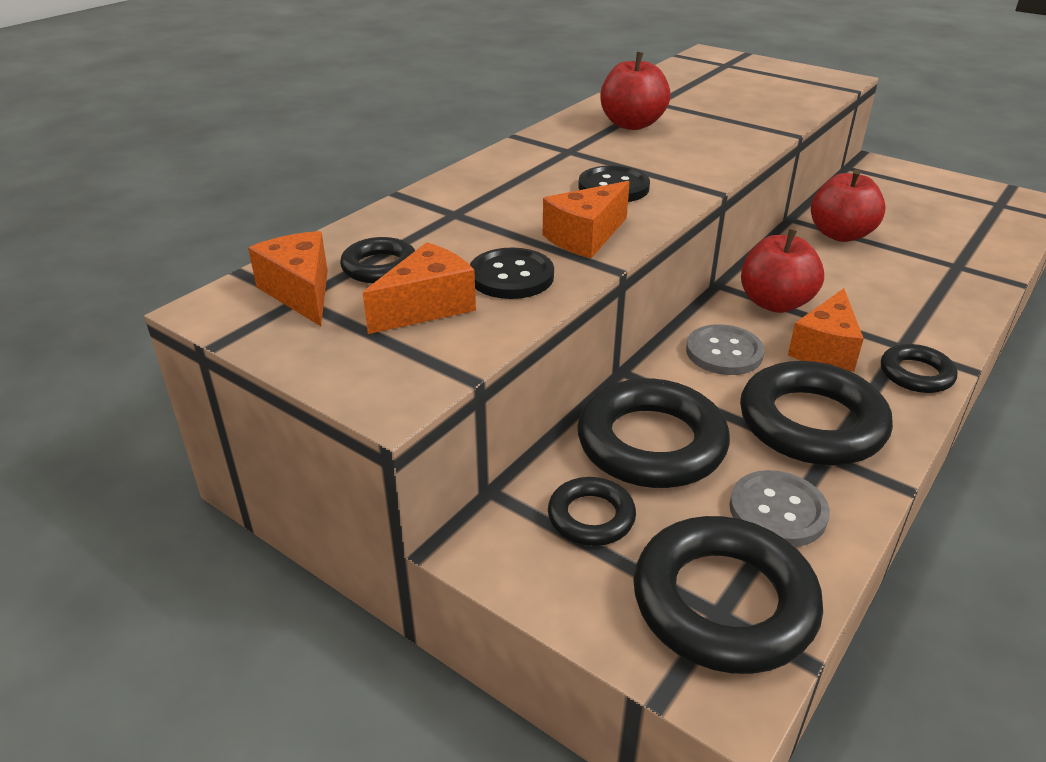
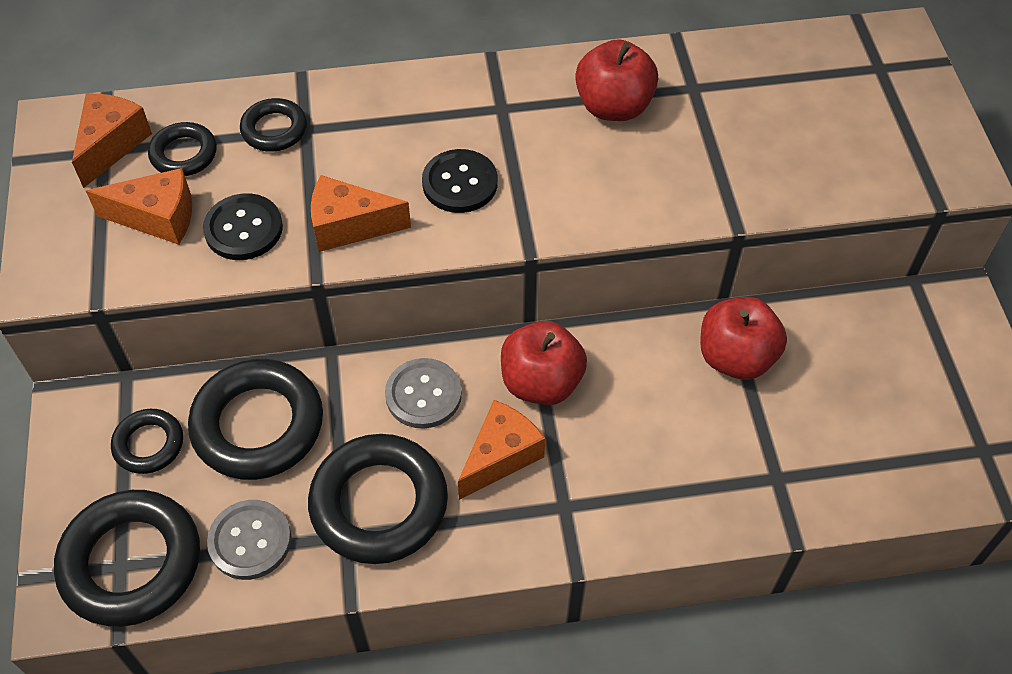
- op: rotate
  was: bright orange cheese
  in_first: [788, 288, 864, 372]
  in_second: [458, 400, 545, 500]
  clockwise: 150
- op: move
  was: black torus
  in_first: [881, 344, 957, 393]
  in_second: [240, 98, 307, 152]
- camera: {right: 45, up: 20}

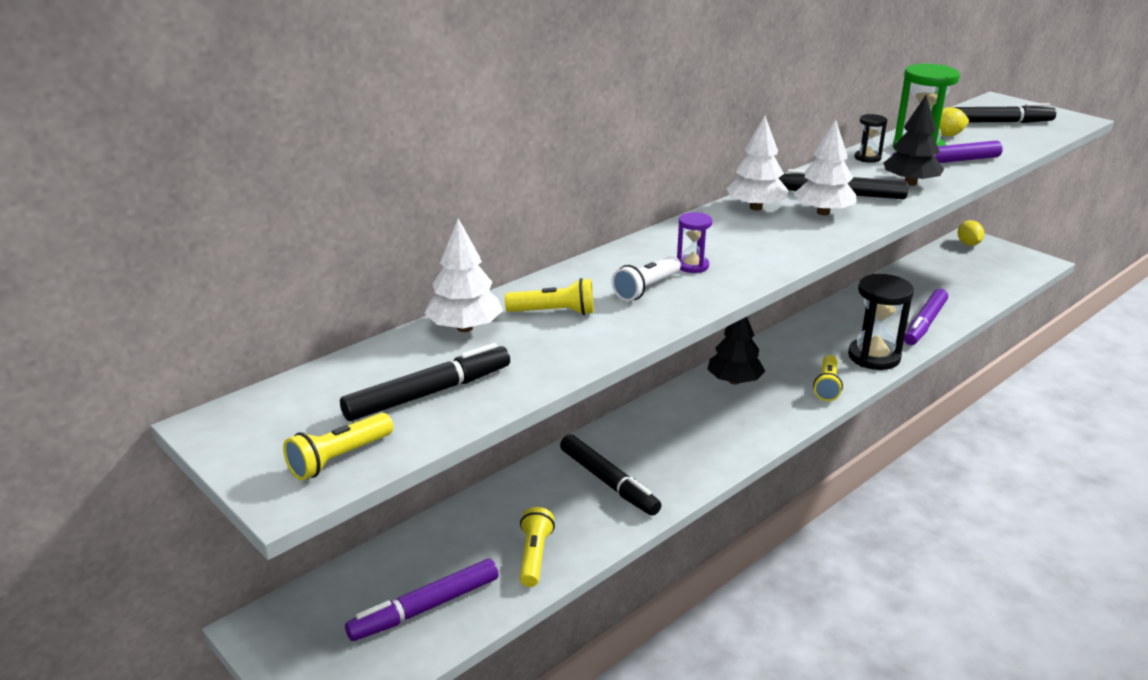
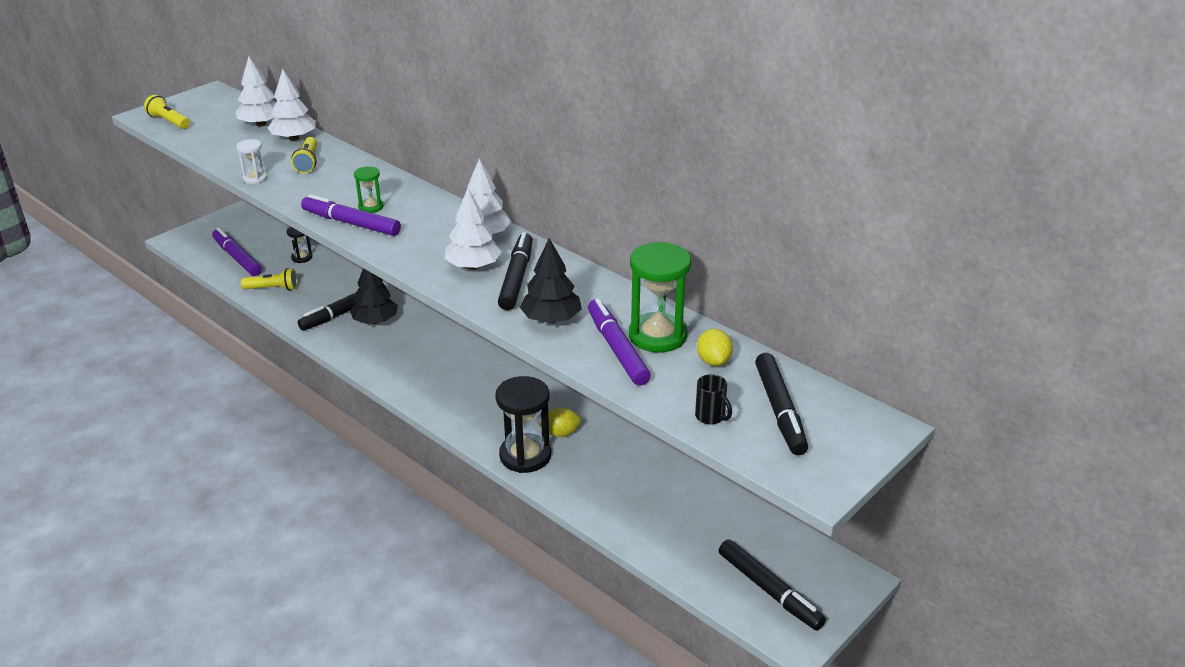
- op: move
  was: black marker pen
  in_first: [340, 343, 510, 421]
  in_second: [719, 539, 826, 630]
- op: delete
  was: pure white flashlight
  in_first: [612, 256, 681, 301]
- op: recolor
  was: purple sand timer
  now: emerald sand timer
  in_first: [677, 212, 712, 273]
  in_second: [354, 166, 384, 213]
- op: move
  was: black tree
  in_first: [707, 317, 765, 385]
  in_second: [350, 268, 398, 324]
- op: delete
  was: golden flashlight
  in_first: [813, 355, 843, 401]
- op: move
  was: black sand timer
  in_first: [855, 114, 887, 163]
  in_second: [287, 226, 313, 263]
- op: move
  was: purple marker pen
  in_first: [904, 289, 948, 345]
  in_second: [301, 194, 401, 236]
- op: move
  was: golden lemon
  in_first: [957, 220, 984, 246]
  in_second: [539, 407, 581, 437]
- op: insert
  now: pure white tree
  in_second: [235, 56, 275, 127]
- op: insert
  now: pure white sand timer
  in_second: [236, 139, 268, 184]
- op: insert
  now: black coffee mug
  in_second: [695, 374, 732, 425]
- camera: {right: 85, up: 5}

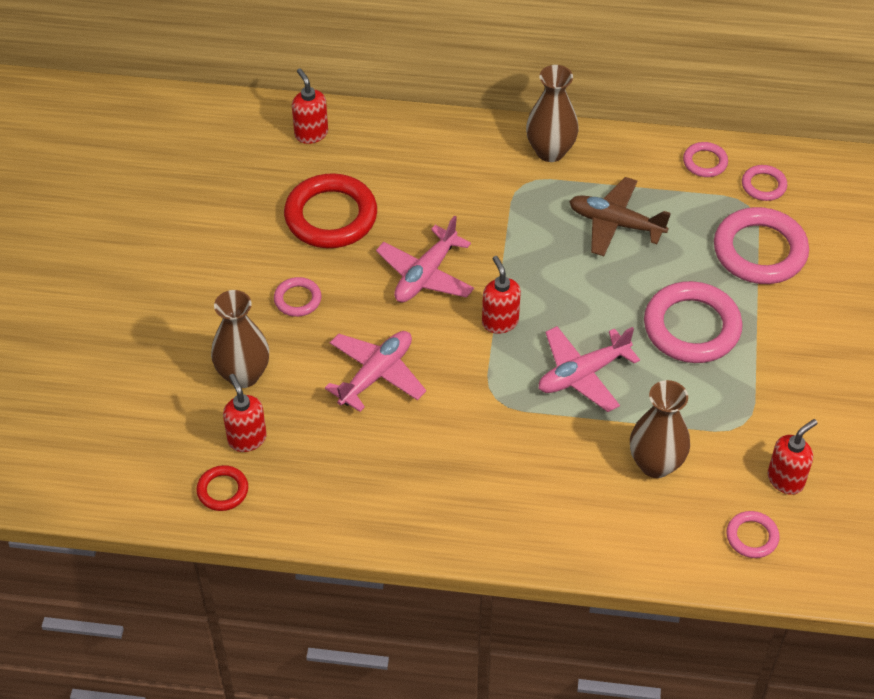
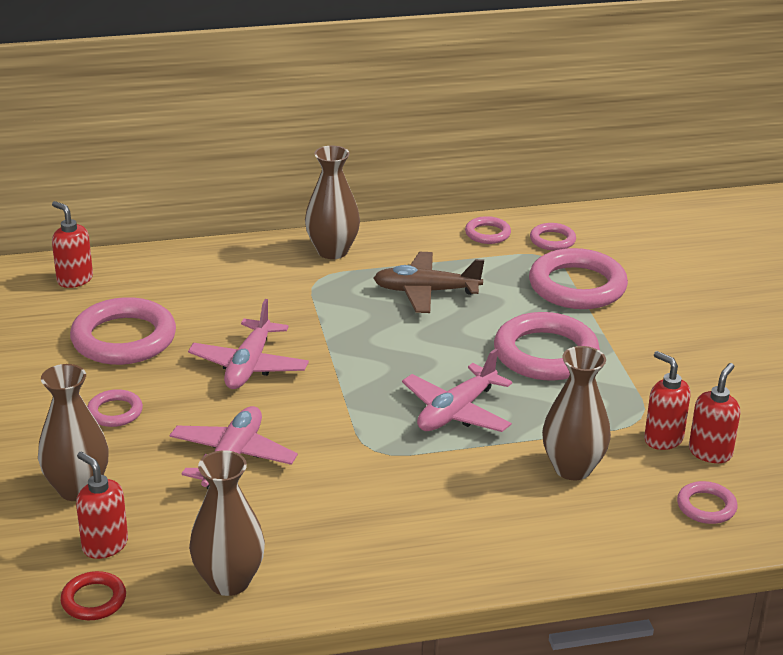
- op: recolor
  was: crimson torus
  now: rose-pink torus
  in_first: [284, 173, 377, 248]
  in_second: [70, 297, 176, 365]
- op: move
  was: crimson soap pump
  in_first: [482, 256, 521, 334]
  in_second: [644, 351, 691, 450]
- op: insert
  now: russet tall vase
  in_second: [189, 450, 265, 596]
- camera: {right: -20, up: -20}

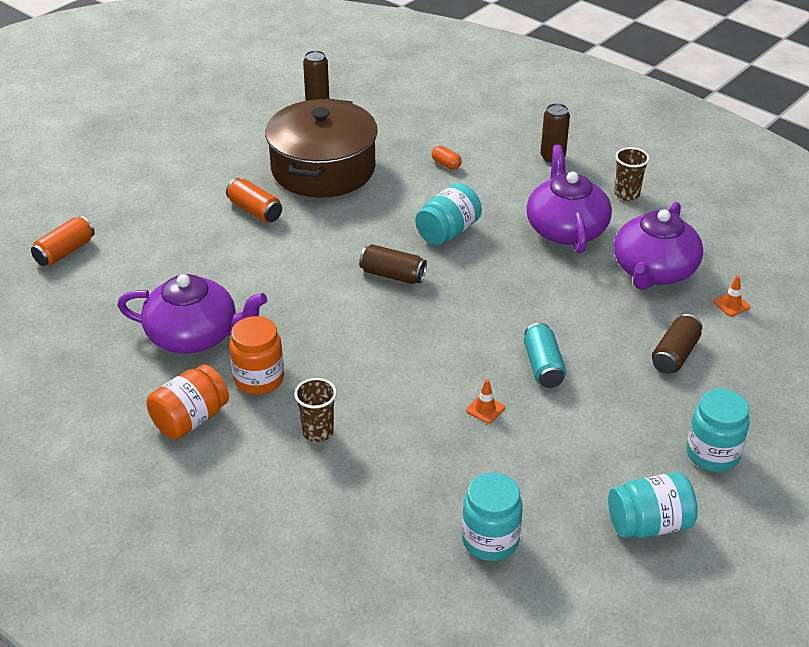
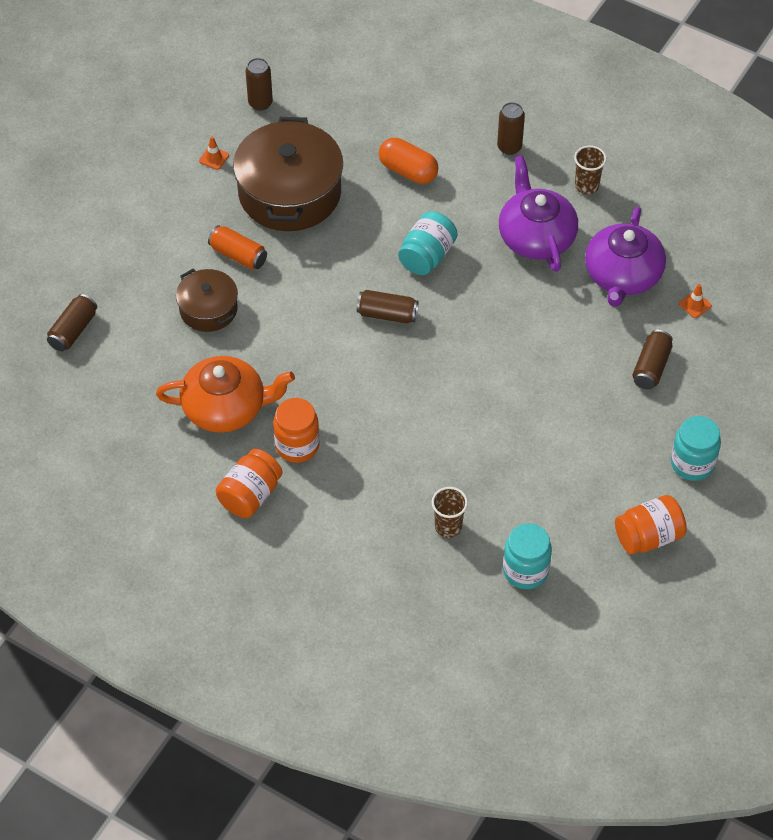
- op: recolor
  was: bright orange tin
  now: russet tin
  in_first: [31, 216, 95, 266]
  in_second: [47, 294, 97, 351]
- op: recolor
  was: purple teapot
  now: bright orange teapot
  in_first: [117, 274, 267, 353]
  in_second: [156, 356, 295, 433]
- op: move
  was: russet cup
  in_first: [294, 378, 337, 442]
  in_second: [432, 487, 468, 538]
- op: resize
  was: bright orange pill
  in_first: [432, 146, 462, 170]
  in_second: [379, 138, 439, 184]
  ratio: 1.91
- op: move
  was: bright orange road cone
  in_first: [466, 379, 505, 424]
  in_second: [199, 137, 229, 170]
- op: delete
  was: aqua tin
  in_first: [524, 323, 566, 388]
- op: recolor
  was: aqua jam jar
  now: bright orange jam jar
  in_first: [608, 472, 698, 538]
  in_second: [615, 495, 687, 555]
- op: insert
  now: russet cooking pot
  in_second: [176, 269, 238, 332]
- camera: {right: -10, up: 15}

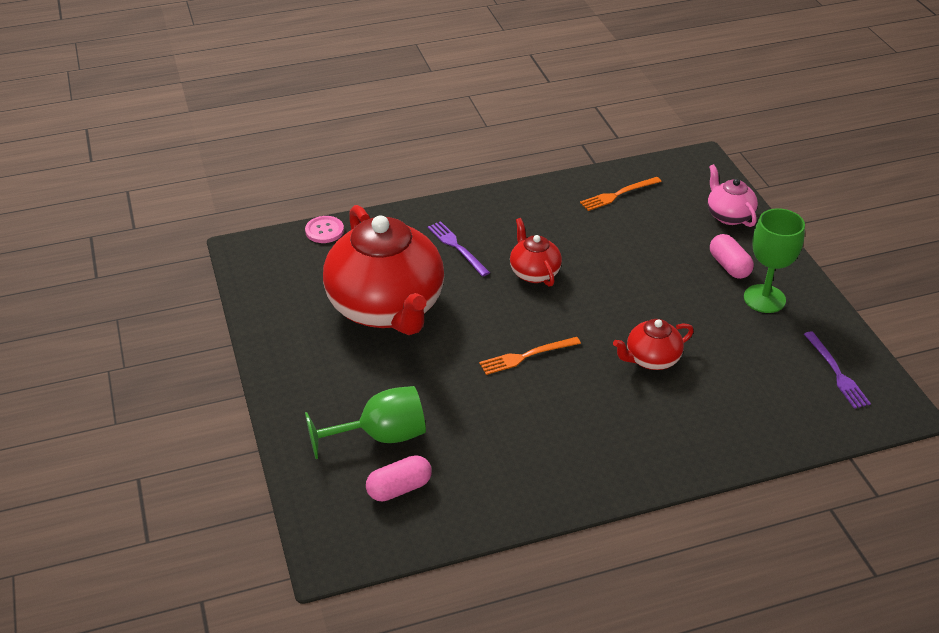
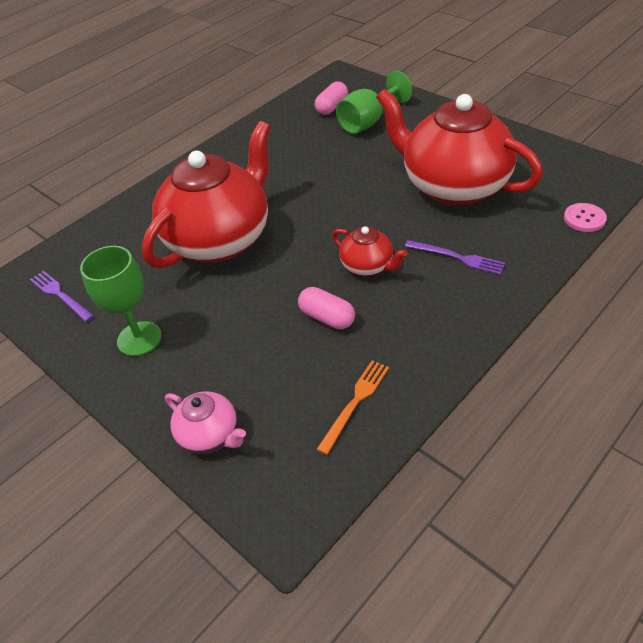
- op: delete
  was: bright orange fork
  in_first: [479, 337, 581, 375]
- op: resize
  was: crimson teapot
  in_first: [613, 319, 694, 370]
  in_second: [142, 121, 271, 268]
  ratio: 2.23
- op: move
  was: rose-pink pill
  in_first: [710, 234, 754, 279]
  in_second: [298, 287, 355, 329]
- camera: {right: 155, up: 5}

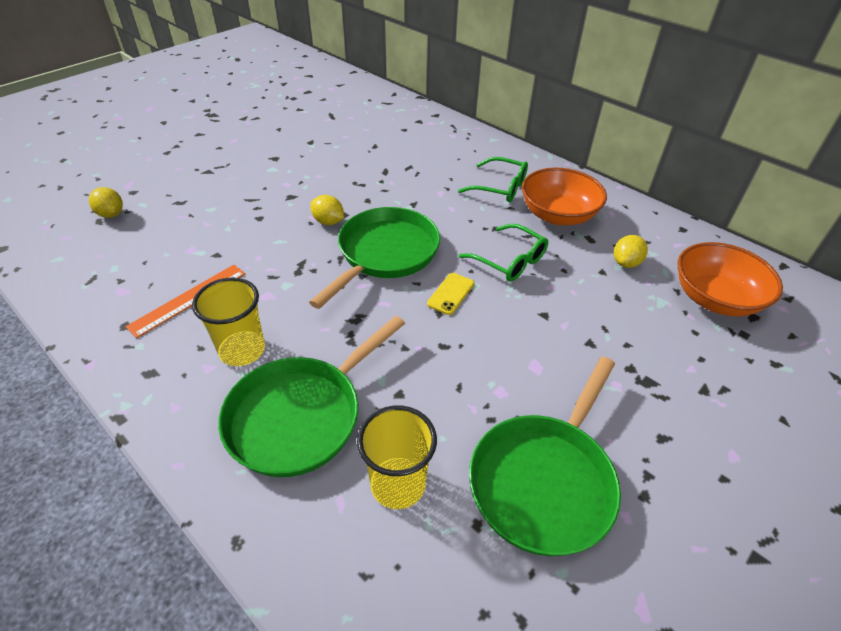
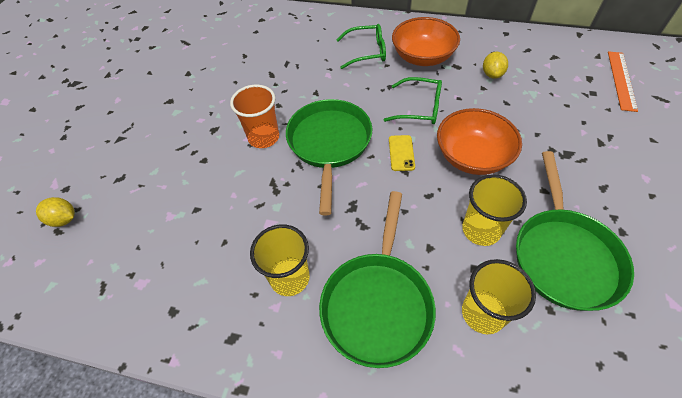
- op: move
  was: bright orange ruler
  in_first: [125, 265, 245, 338]
  in_second: [608, 51, 638, 112]
- op: replace
  was: golden lemon
  now: bright orange cup
  in_first: [311, 195, 344, 225]
  in_second: [230, 85, 279, 148]
- op: move
  was: bright orange bowl
  in_first: [678, 242, 783, 317]
  in_second: [437, 108, 522, 175]
- op: insert
  now: golden cup
  in_second: [462, 174, 527, 246]
- camera: {right: -25, up: 10}

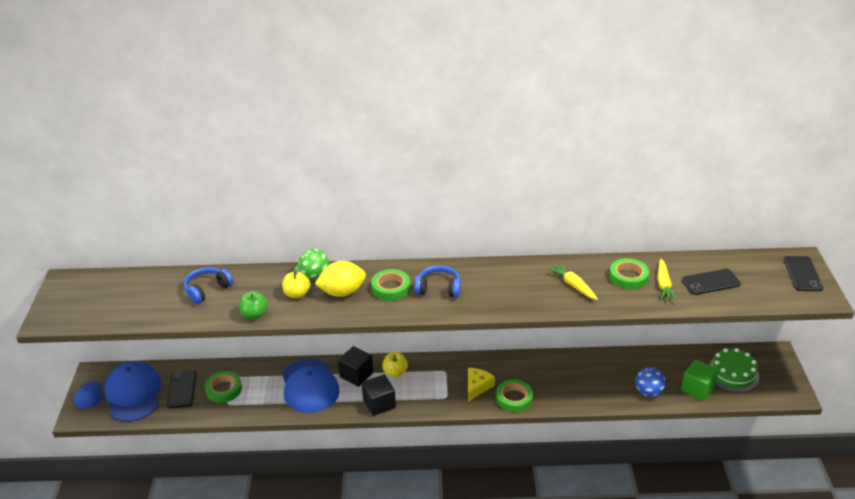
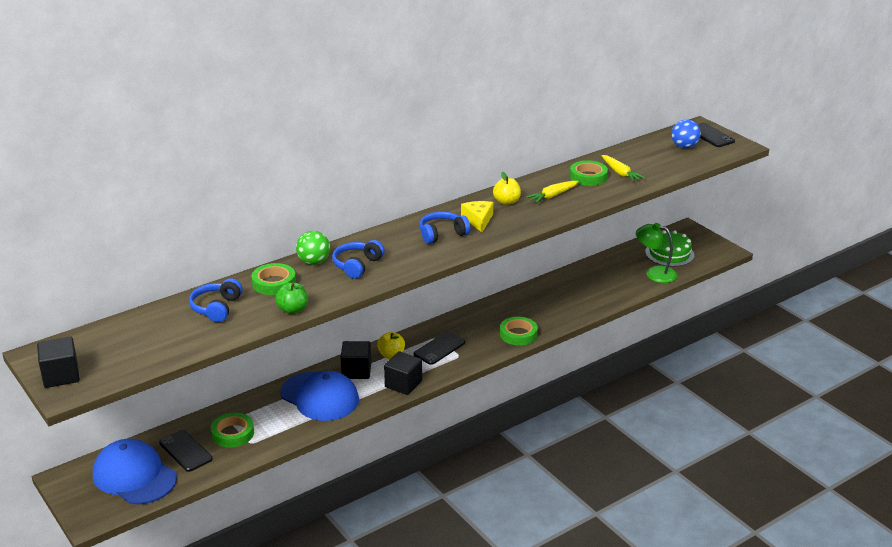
- op: delete
  was: blue peaked cap
  in_first: [74, 382, 103, 409]
- op: move
  was: golden apple
  in_first: [282, 265, 310, 298]
  in_second: [493, 172, 521, 205]
- op: replace
  was: golden lemon
  now: blue headphones
  in_first: [315, 261, 366, 297]
  in_second: [332, 240, 385, 279]
- op: move
  was: emerald roll of tape
  in_first: [371, 269, 410, 301]
  in_second: [252, 263, 296, 295]
- op: move
  was: golden cheese
  in_first: [468, 368, 495, 402]
  in_second: [461, 201, 493, 232]
- op: rotate
  was: golden toy carrot
  in_first: [548, 263, 598, 300]
  in_second: [526, 181, 579, 203]
  clockwise: -60
- op: move
  was: blue sphere
  in_first: [636, 367, 666, 397]
  in_second: [671, 119, 701, 148]
- op: replace
  was: emerald cube
  now: emerald lamp
  in_first: [681, 359, 719, 401]
  in_second: [636, 223, 678, 283]
- op: move
  was: black phone
  in_first: [682, 269, 741, 295]
  in_second: [414, 331, 465, 365]
- op: insert
  now: black cube
  in_second: [37, 337, 80, 388]
- camera: {right: -35, up: -5}

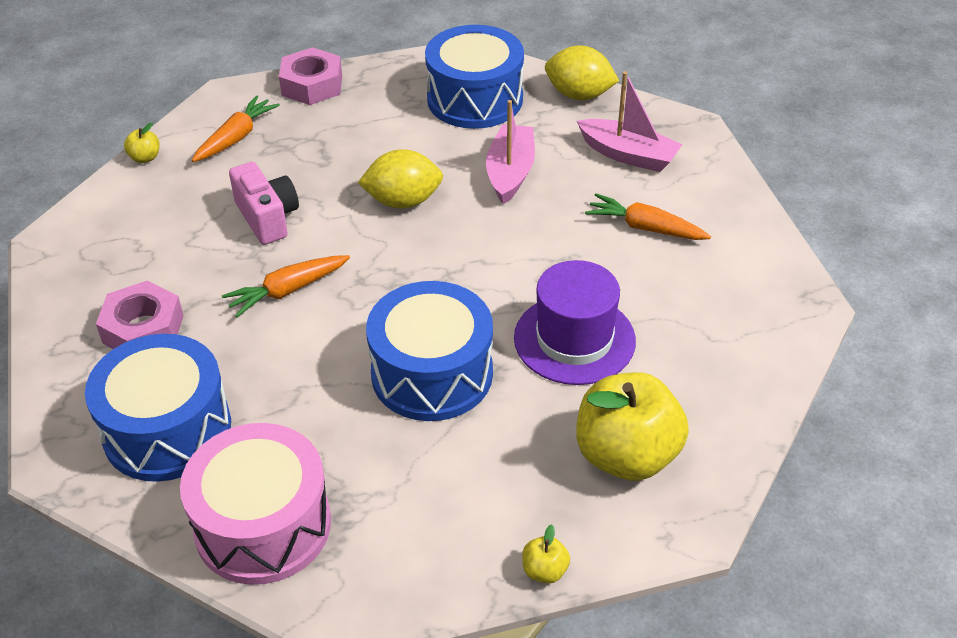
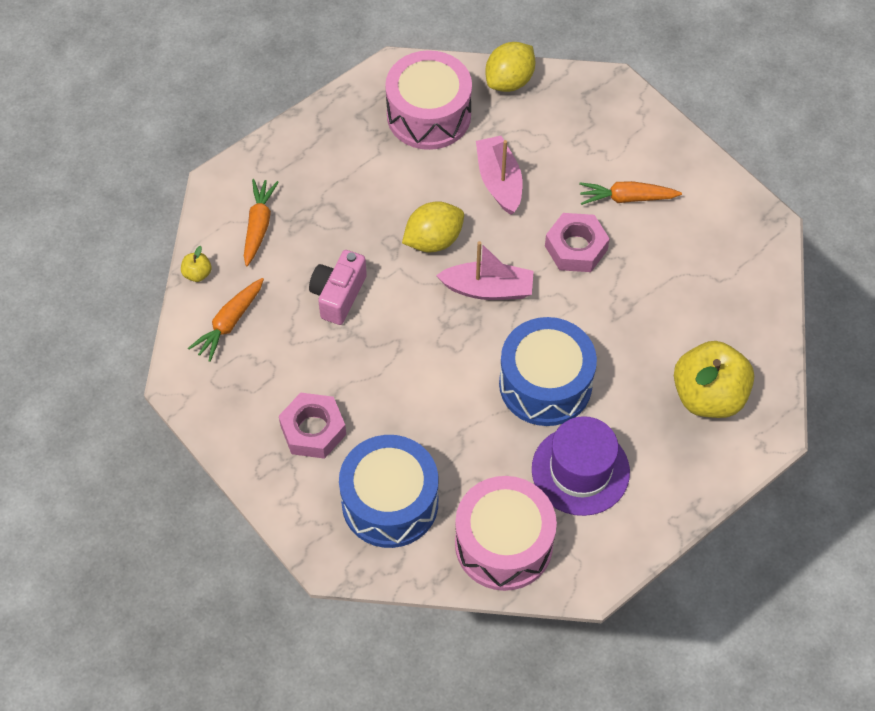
- op: move
  was: bright orange toy carrot
  in_first: [222, 255, 350, 317]
  in_second: [188, 278, 264, 362]
- op: rotate
  was: rose-pink photo camera
  in_first: [229, 162, 299, 245]
  in_second: [309, 250, 367, 325]
  clockwise: -105
- op: move
  was: rose-pink nut
  in_first: [279, 47, 342, 105]
  in_second: [545, 213, 610, 272]
- op: recolor
  was: blue drum
  now: rose-pink drum
  in_first: [425, 25, 524, 129]
  in_second: [385, 50, 472, 150]
- op: move
  was: purple tall hat
  in_first: [514, 260, 636, 385]
  in_second: [532, 416, 630, 516]
- op: delete
  was: golden apple
  in_first: [522, 524, 570, 583]
- op: rotate
  was: golden lemon
  in_first: [545, 45, 619, 100]
  in_second: [485, 42, 535, 92]
  clockwise: -45
- op: move
  was: rose-pink boat
  in_first: [577, 71, 683, 172]
  in_second: [436, 241, 534, 300]
- camera: {right: -25, up: 15}

